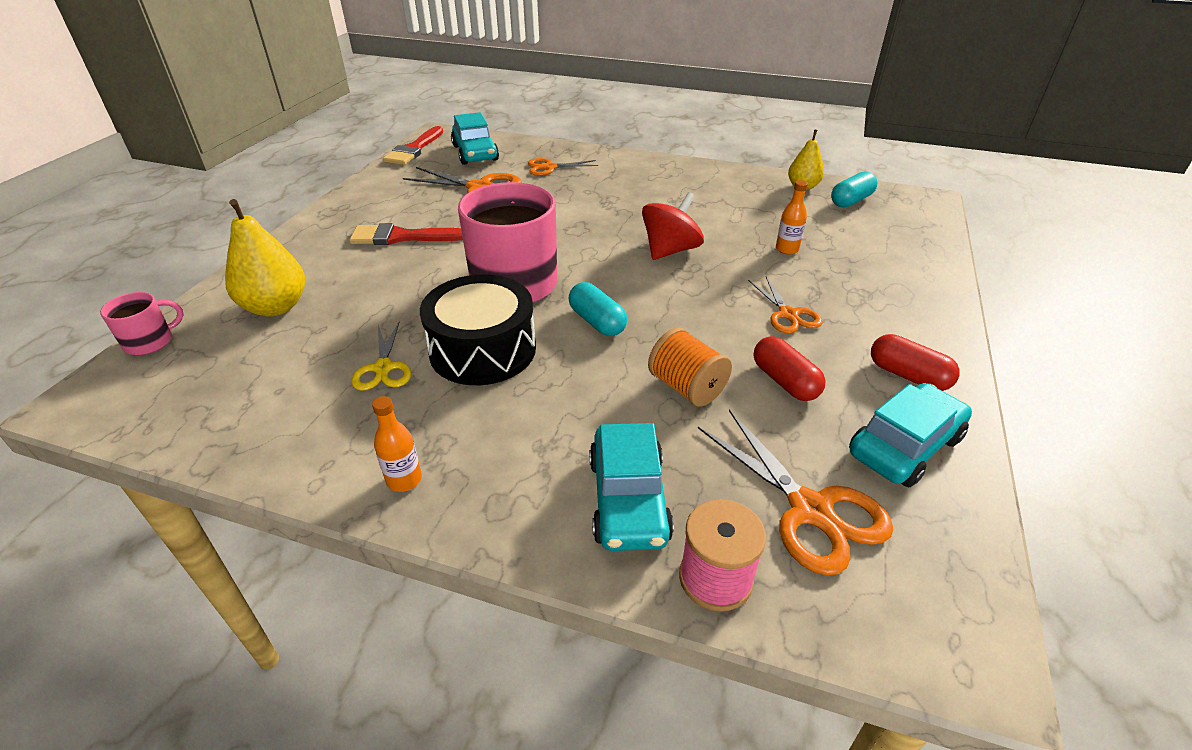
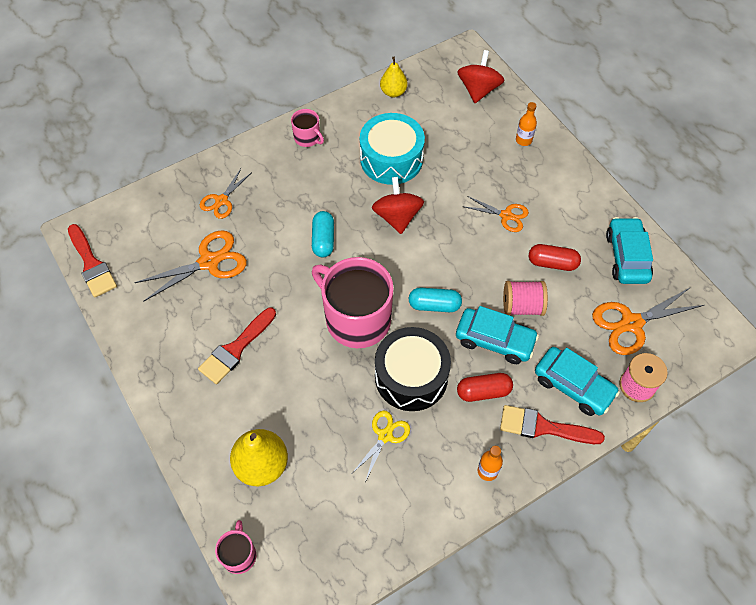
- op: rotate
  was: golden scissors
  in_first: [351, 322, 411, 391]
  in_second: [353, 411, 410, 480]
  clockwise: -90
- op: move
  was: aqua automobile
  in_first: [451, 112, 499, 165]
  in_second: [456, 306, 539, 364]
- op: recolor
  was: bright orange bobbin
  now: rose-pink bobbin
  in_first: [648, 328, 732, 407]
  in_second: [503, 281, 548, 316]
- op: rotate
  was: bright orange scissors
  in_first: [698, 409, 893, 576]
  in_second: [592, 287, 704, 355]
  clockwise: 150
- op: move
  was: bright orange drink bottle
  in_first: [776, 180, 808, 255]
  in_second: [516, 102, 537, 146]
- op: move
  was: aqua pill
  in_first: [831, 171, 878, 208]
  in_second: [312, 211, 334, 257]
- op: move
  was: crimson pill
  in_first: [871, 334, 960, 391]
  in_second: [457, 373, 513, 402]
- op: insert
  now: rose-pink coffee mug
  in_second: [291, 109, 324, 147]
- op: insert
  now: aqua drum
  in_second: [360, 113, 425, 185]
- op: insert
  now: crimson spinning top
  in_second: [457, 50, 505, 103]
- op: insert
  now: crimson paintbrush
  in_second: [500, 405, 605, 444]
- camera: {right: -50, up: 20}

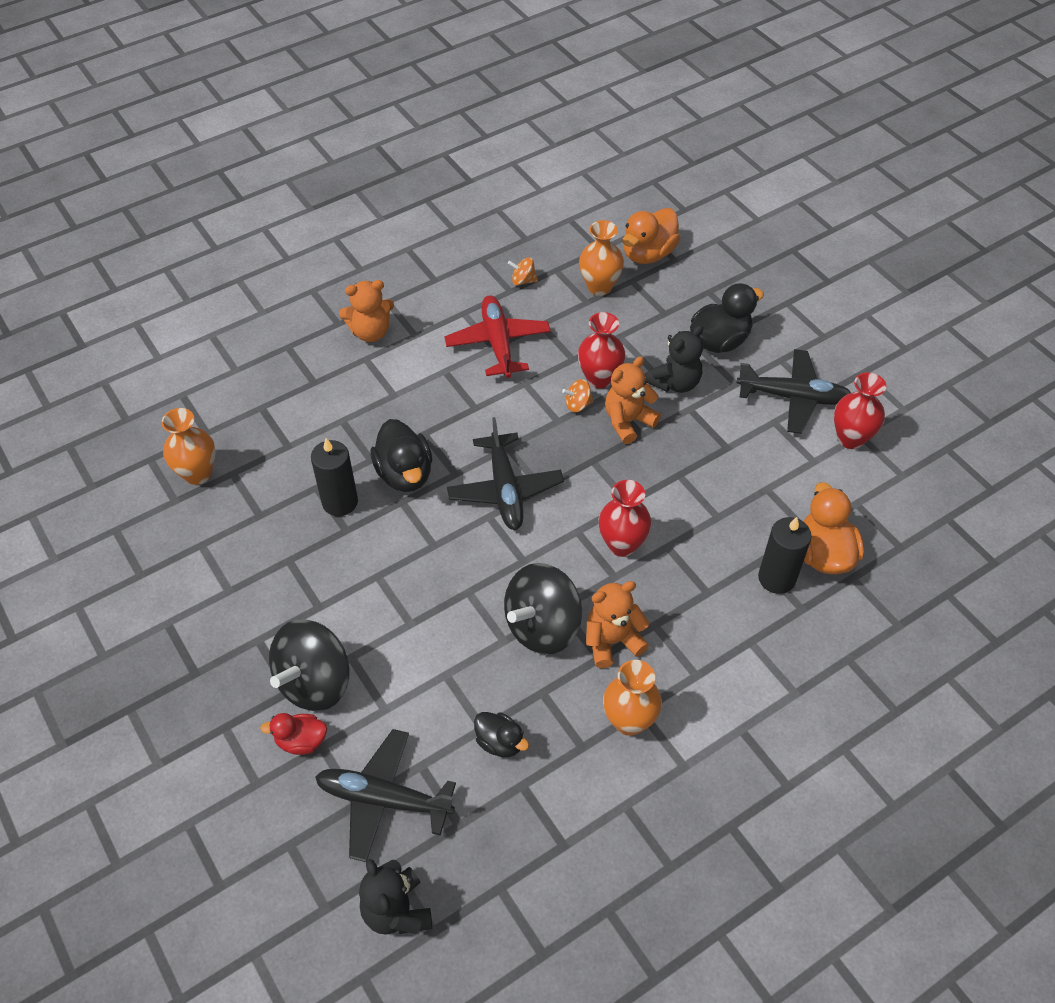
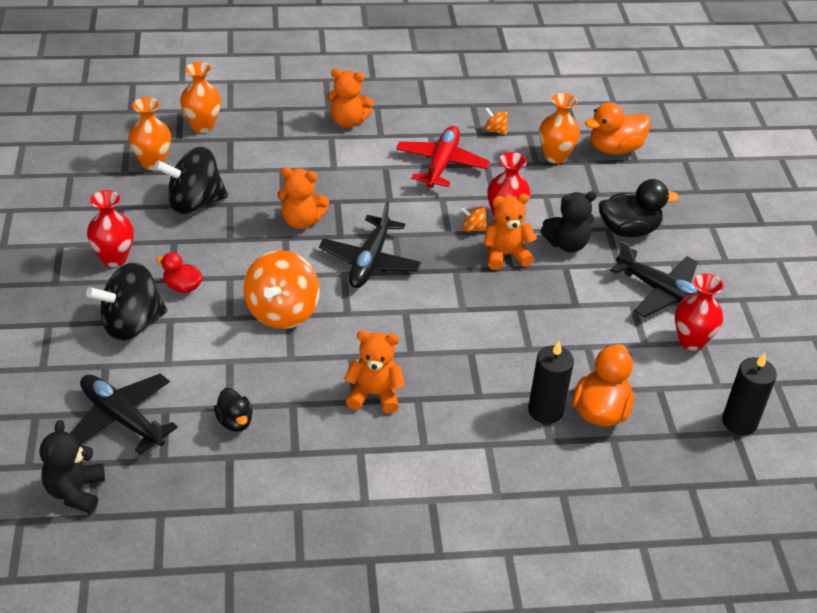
- op: move
  was: crimson rubber duck
  in_first: [260, 713, 327, 755]
  in_second: [156, 252, 203, 293]
- op: move
  was: black pillar candle
  in_first: [311, 438, 358, 516]
  in_second: [722, 352, 777, 435]
- op: replace
  was: black rubber duck
  now: bright orange teddy
  in_first: [370, 419, 432, 492]
  in_second: [277, 167, 329, 229]
- op: move
  was: black spinning top
  in_first: [504, 563, 582, 654]
  in_second: [154, 147, 228, 214]
- op: move
  was: crimson tall vase
  in_first: [599, 480, 652, 557]
  in_second: [87, 190, 134, 267]
- op: move
  was: bright orange tall vase
  in_first: [603, 660, 662, 736]
  in_second: [180, 62, 221, 133]
- op: insert
  now: bright orange spinning top
  in_second: [243, 250, 320, 329]
- camera: {right: 25, up: -10}

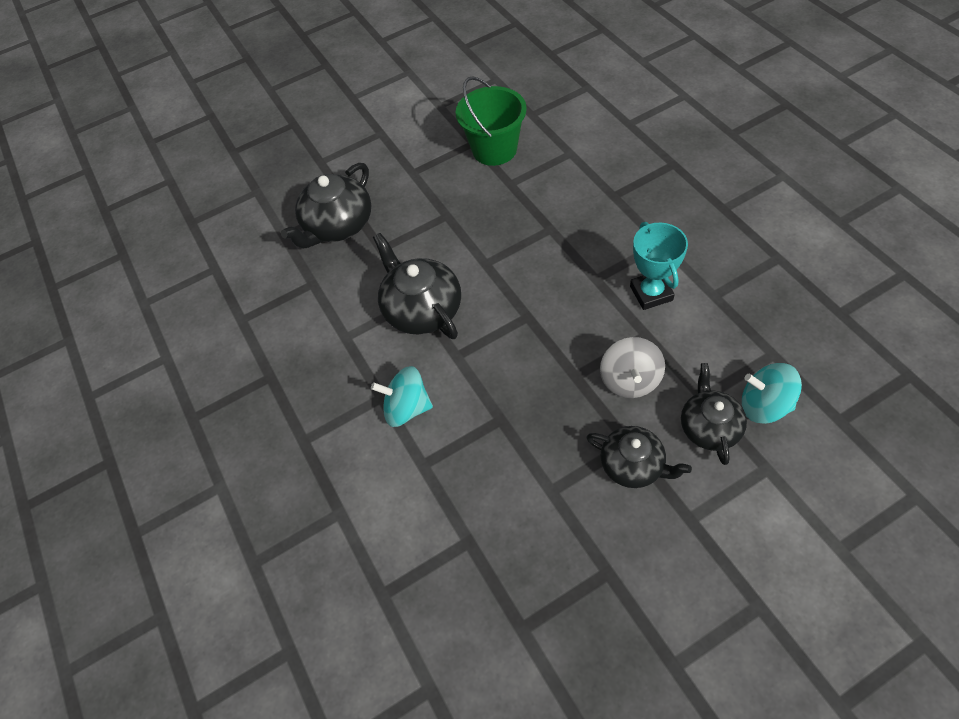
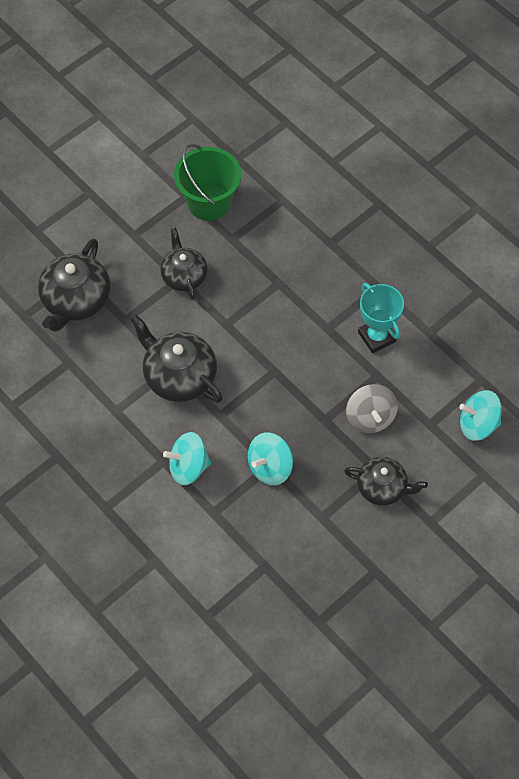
- op: move
  was: black teapot
  in_first: [681, 363, 747, 465]
  in_second: [160, 227, 208, 300]
- op: insert
  now: aqua spinning top
  in_second: [248, 432, 293, 485]
- camera: {right: -20, up: 5}

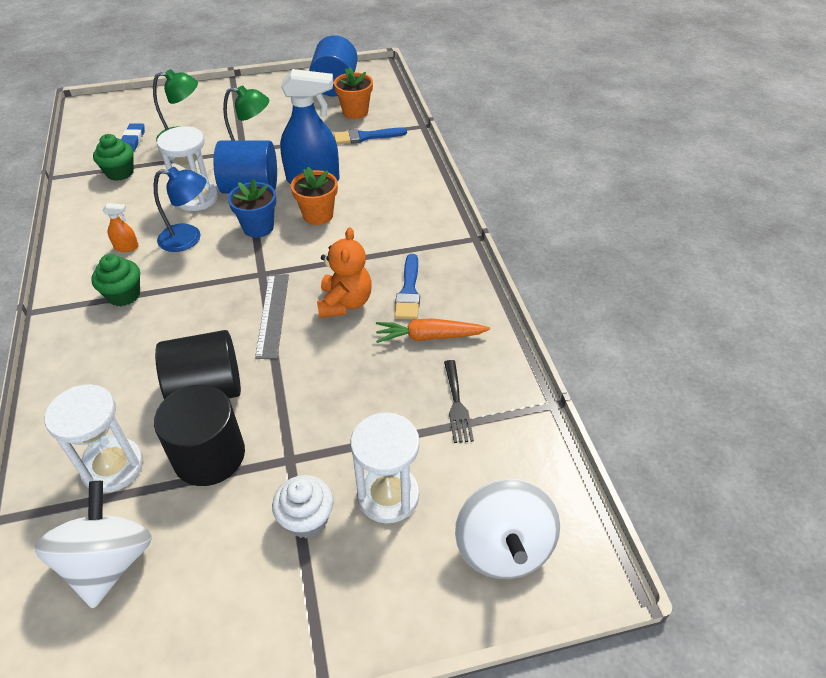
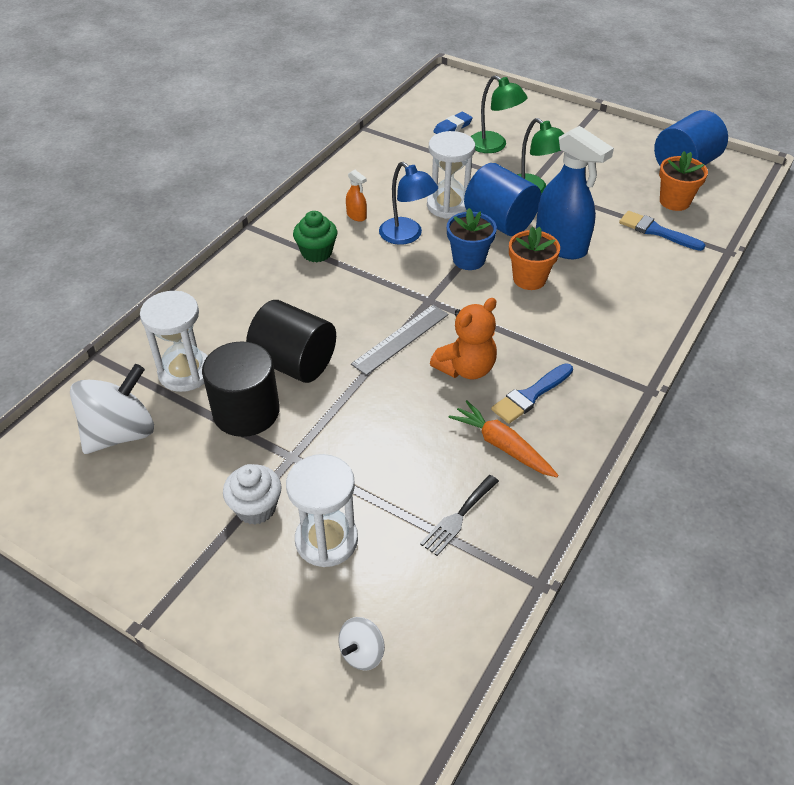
- op: delete
  was: emerald muffin
  in_first: [93, 134, 134, 181]
- op: resize
  was: pure white spinning top
  in_first: [455, 479, 561, 579]
  in_second: [338, 617, 385, 671]
  ratio: 0.49
- camera: {right: 45, up: 0}

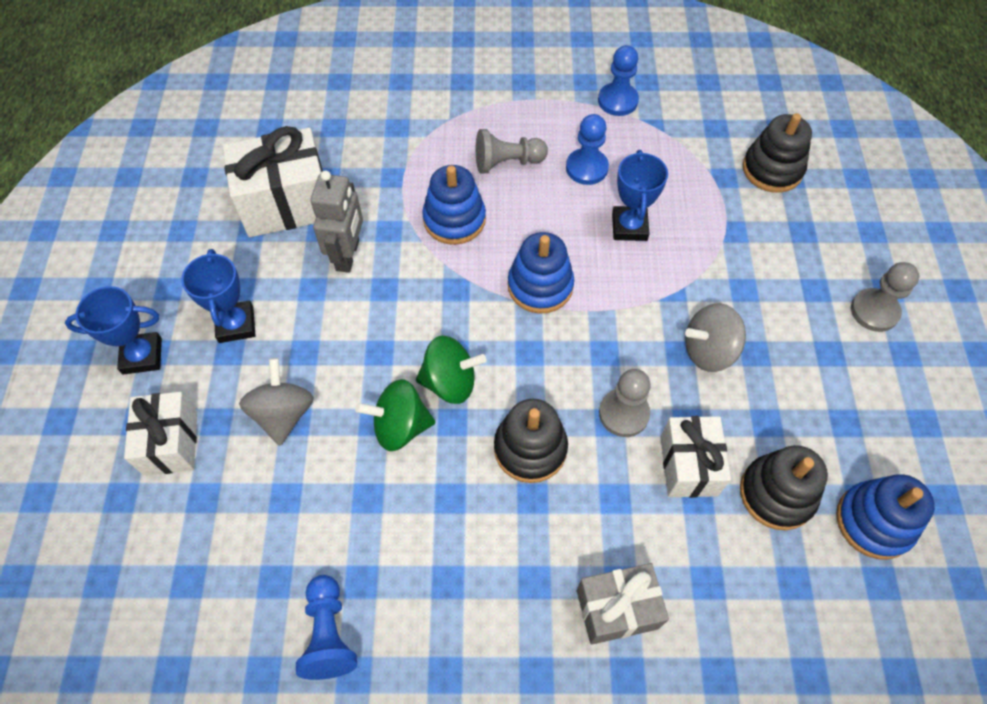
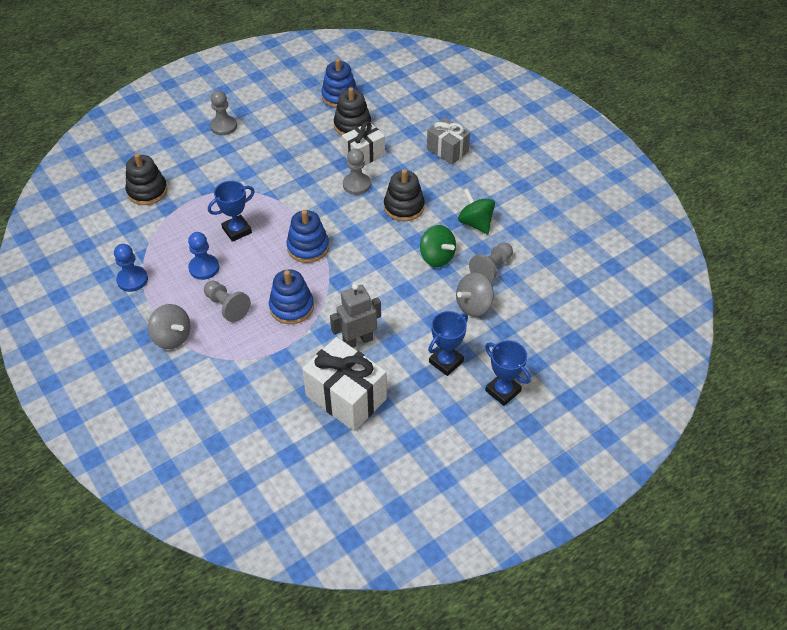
- op: delete
  was: pure white wrapped gift
  in_first: [124, 392, 197, 476]
- op: delete
  was: blue game pawn
  in_first: [296, 575, 357, 680]
- op: move
  was: emerald spinning top
  in_first: [416, 336, 486, 404]
  in_second: [458, 188, 495, 234]
- op: move
  was: gray spinning top
  in_first: [685, 303, 746, 372]
  in_second: [148, 304, 190, 349]
- op: insert
  now: gray game pawn
  in_second: [469, 242, 513, 282]
- camera: {right: -125, up: -10}

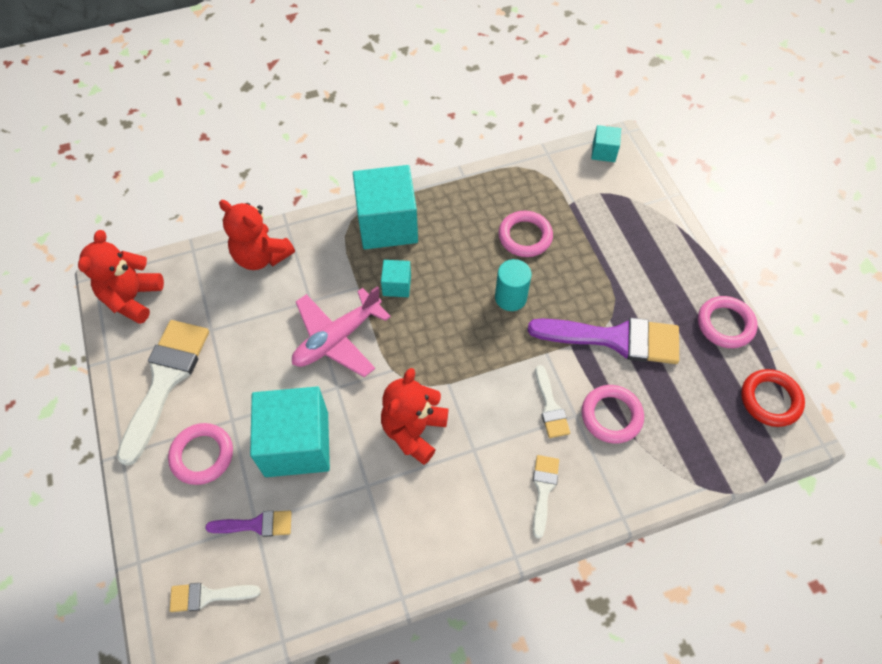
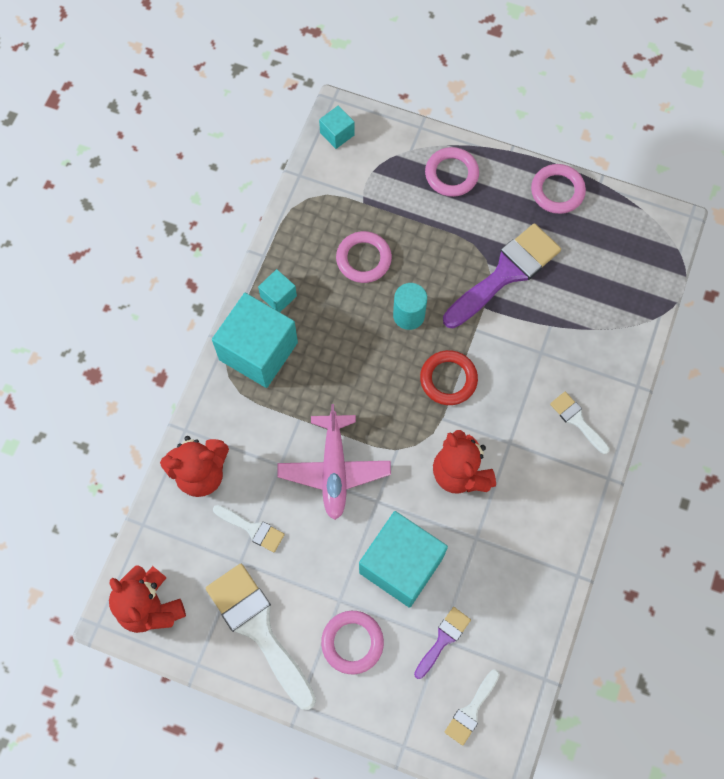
- op: move
  was: aqua cube
  in_first: [381, 260, 411, 297]
  in_second: [258, 269, 297, 312]
- op: move
  was: pure white paintbrush
  in_first: [535, 365, 570, 438]
  in_second: [213, 505, 285, 552]
- op: move
  was: rose-pink torus
  in_first: [581, 385, 644, 444]
  in_second: [425, 147, 479, 197]
- op: move
  was: crimson torus
  in_first: [741, 369, 805, 427]
  in_second: [420, 350, 478, 405]
- camera: {right: -50, up: 10}

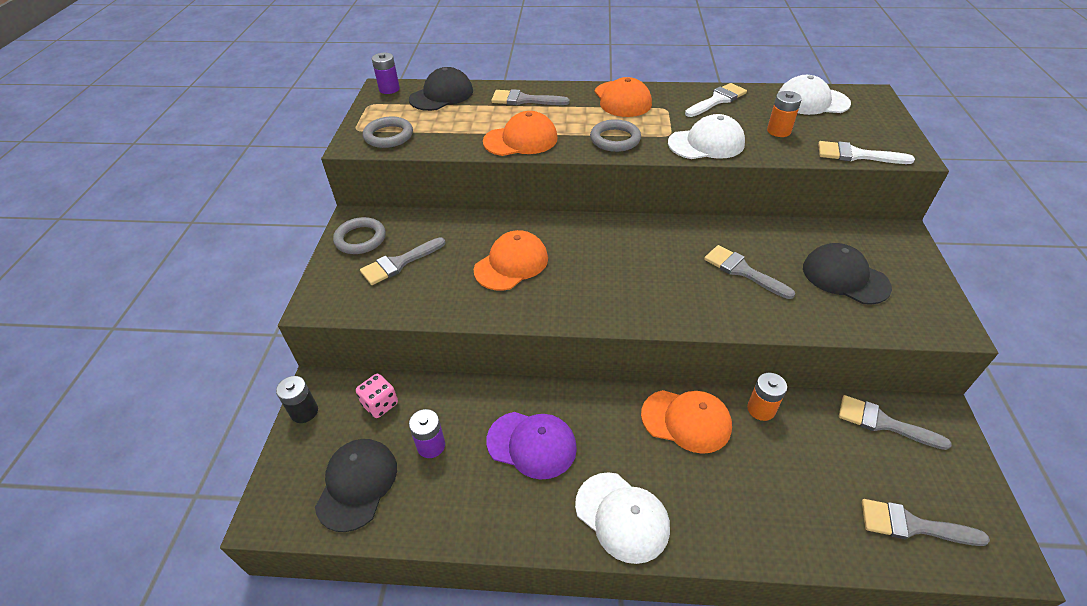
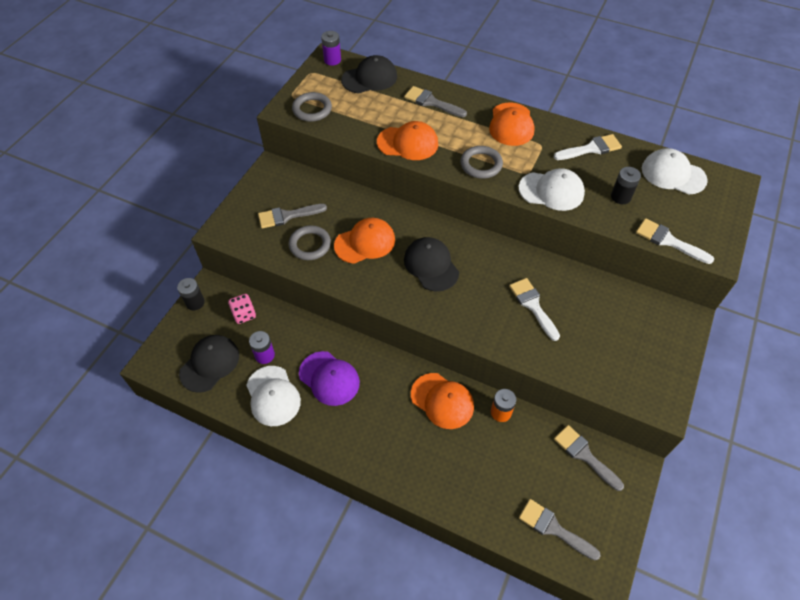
- op: move
  was: gray torus
  in_first: [333, 217, 386, 254]
  in_second: [289, 225, 331, 260]
- op: move
  was: pure white peaked cap
  in_first: [575, 472, 670, 564]
  in_second: [246, 366, 301, 426]
- op: recolor
  was: gray paintbrush
  now: pure white paintbrush
  in_first: [704, 245, 795, 299]
  in_second: [509, 278, 560, 341]
- op: recolor
  was: bright orange battery
  now: black battery
  in_first: [767, 91, 802, 137]
  in_second: [611, 167, 641, 204]
- op: move
  was: black peaked cap
  in_first: [803, 243, 892, 305]
  in_second: [404, 237, 459, 291]
- camera: {right: 20, up: 10}

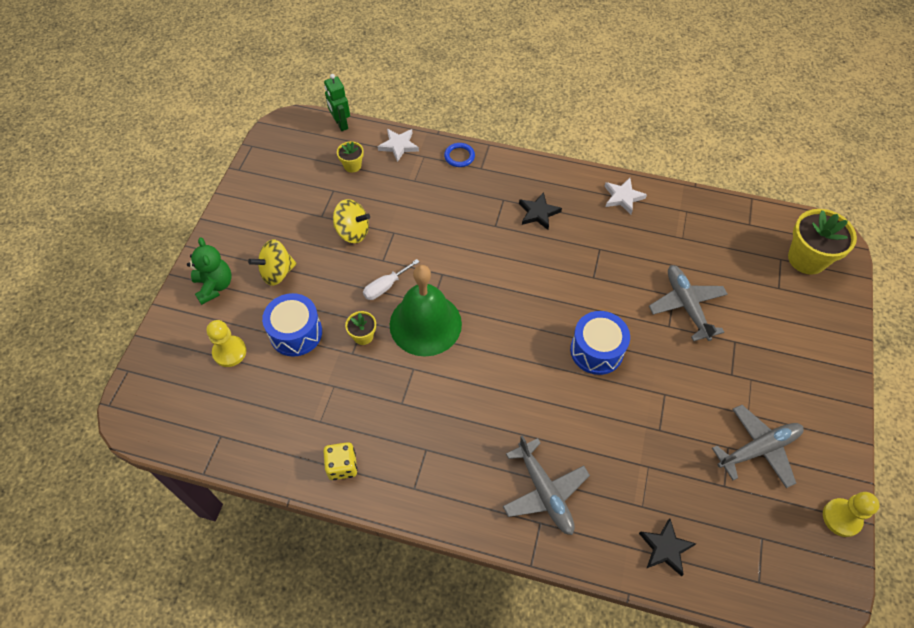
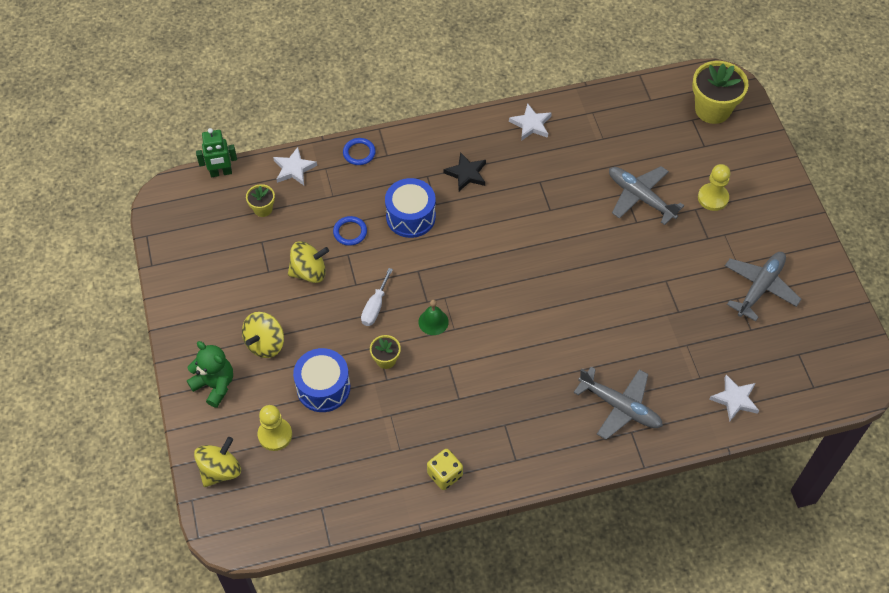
- op: rotate
  was: emerald robot
  in_first: [324, 74, 350, 131]
  in_second: [196, 128, 237, 177]
  clockwise: -45
- op: resize
  was: emerald school bell
  in_first: [390, 265, 462, 356]
  in_second: [419, 300, 449, 335]
  ratio: 0.42
- op: move
  was: blue drum
  in_first: [570, 311, 630, 375]
  in_second: [385, 178, 436, 238]
- op: recolor
  was: black star shape
  now: pure white star shape
  in_first: [639, 518, 696, 576]
  in_second: [709, 375, 759, 421]
- op: move
  was: golden game pawn
  in_first: [823, 492, 880, 537]
  in_second: [698, 164, 730, 211]
- op: insert
  now: golden spinning top
  in_second: [194, 437, 241, 487]
- op: insert
  now: blue torus
  in_second: [333, 216, 367, 246]
- camera: {right: -30, up: 0}

